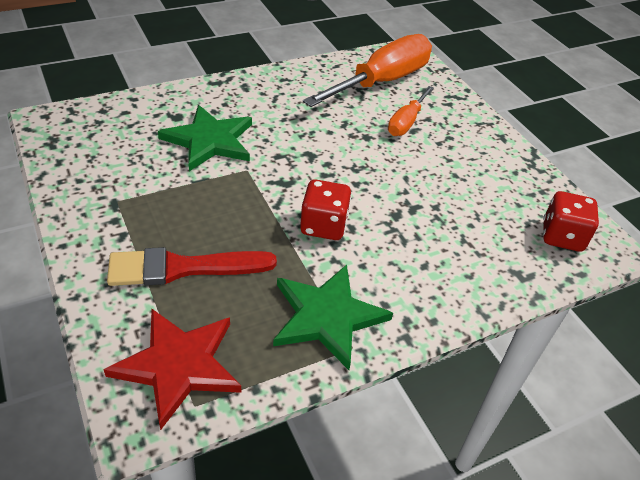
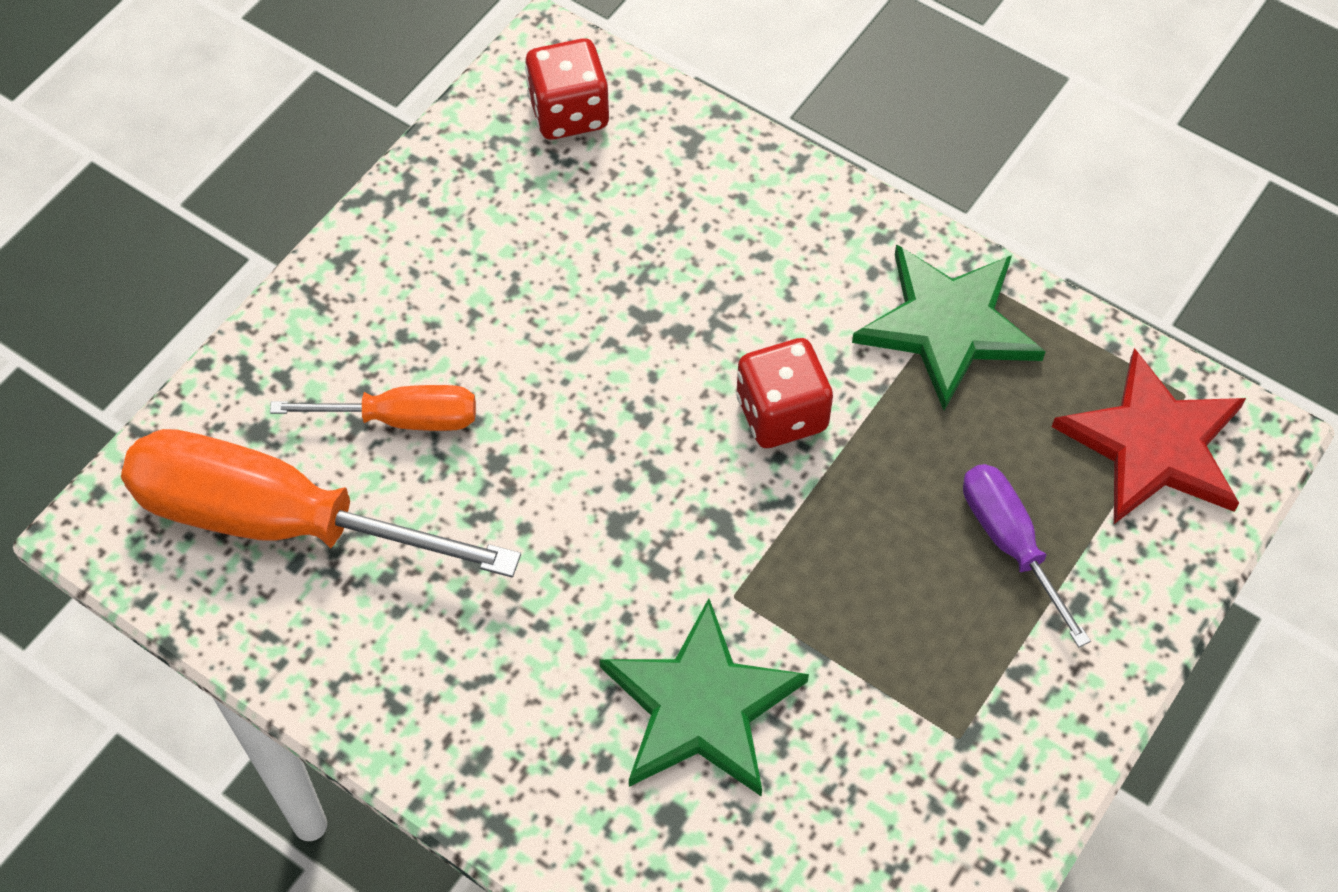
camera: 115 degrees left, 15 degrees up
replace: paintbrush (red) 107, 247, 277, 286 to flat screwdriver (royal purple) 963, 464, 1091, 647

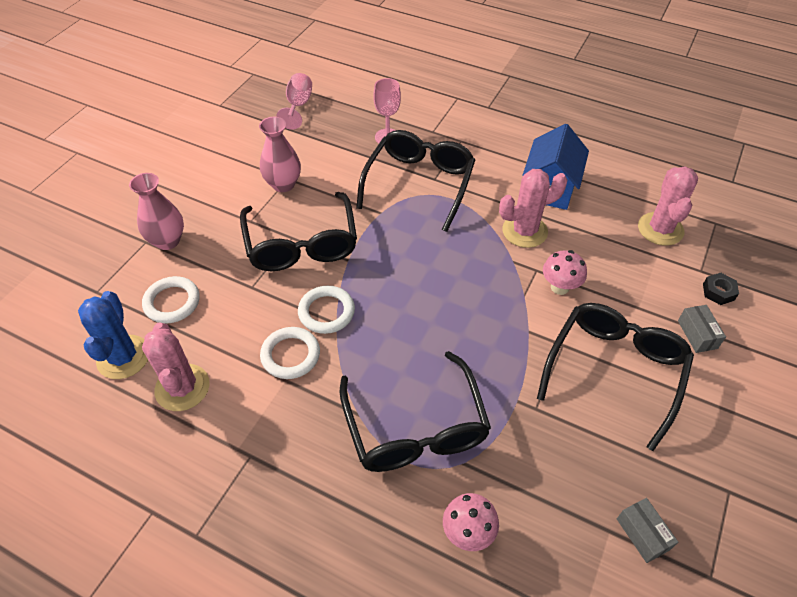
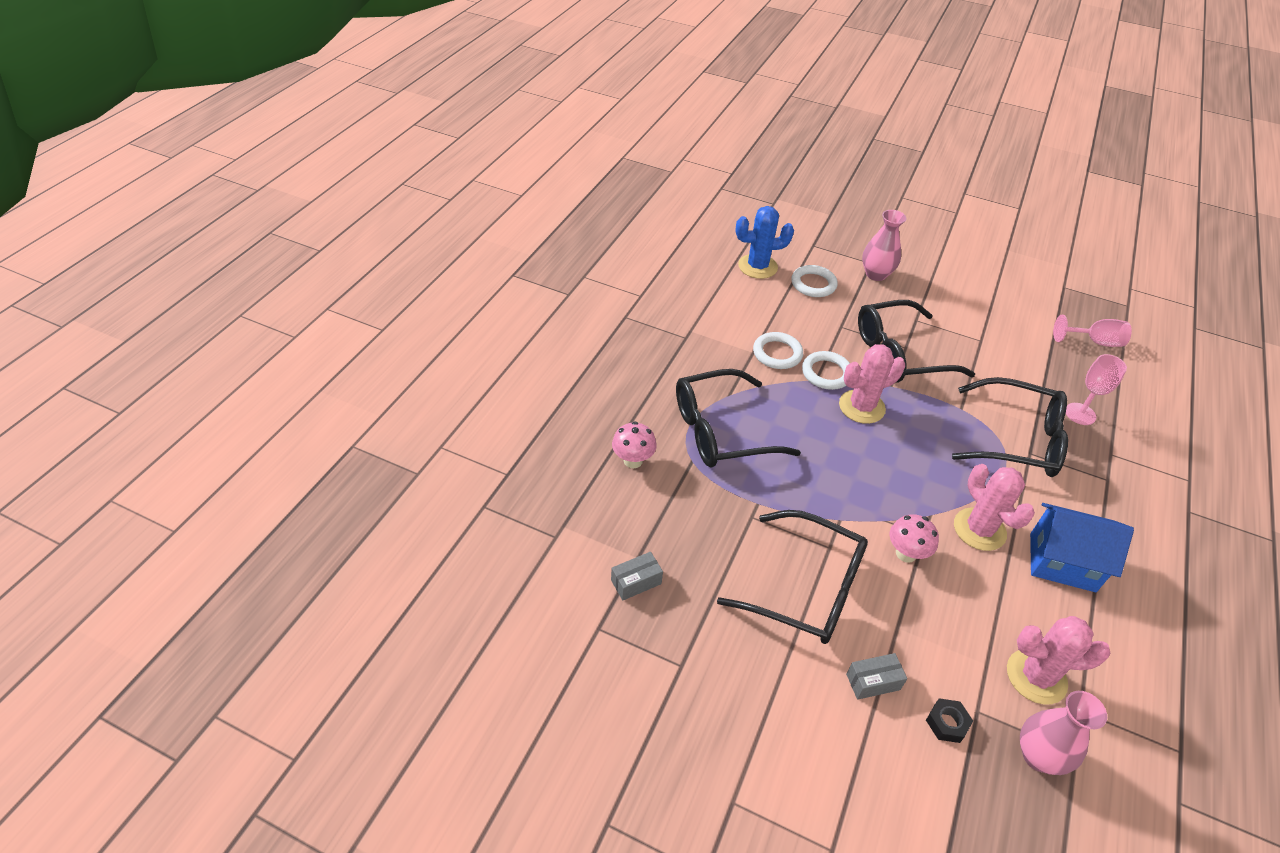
camera: 85 degrees right, 5 degrees down
move: saguaro cactus (rosy) 142, 322, 210, 411 to 839, 344, 905, 424; vase (rosy) 259, 117, 301, 192 to 1020, 691, 1107, 775

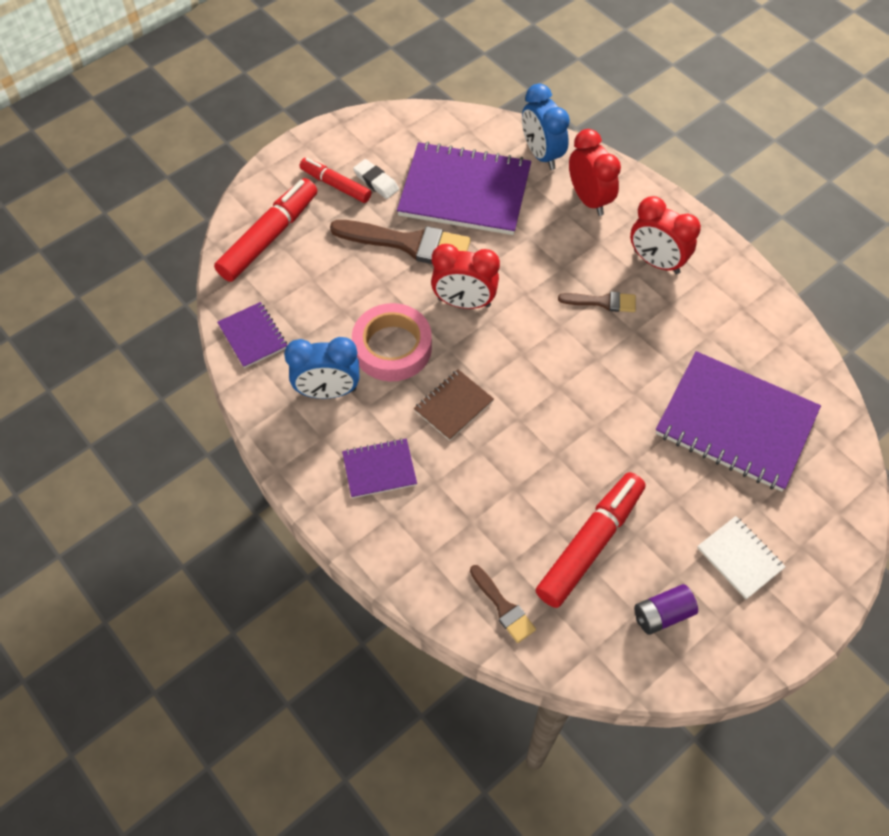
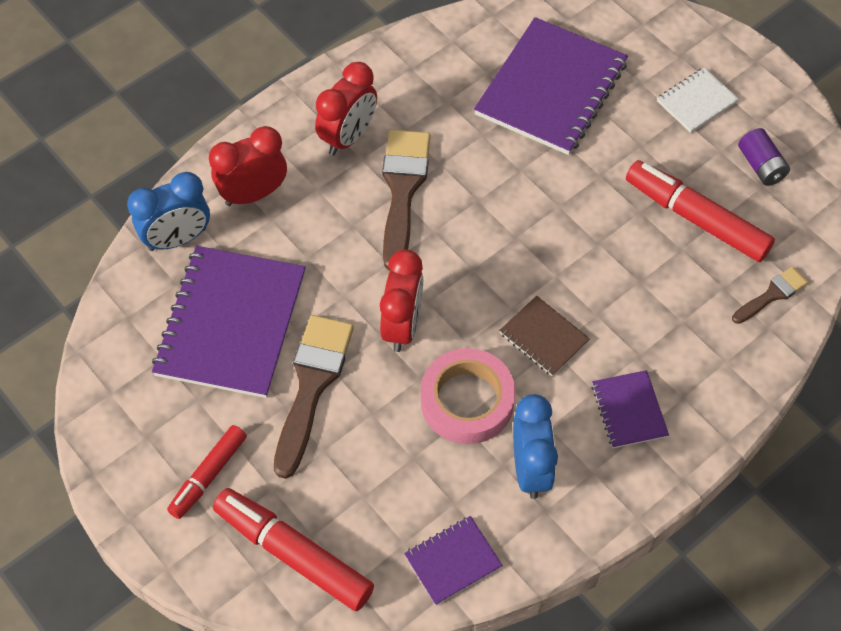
camera: 90 degrees left, 0 degrees up
delete: gum eraser (pure white) 353, 159, 399, 199
resize: paintbrush (dark brown) 558, 292, 636, 312 = 382, 130, 431, 271 x1.89

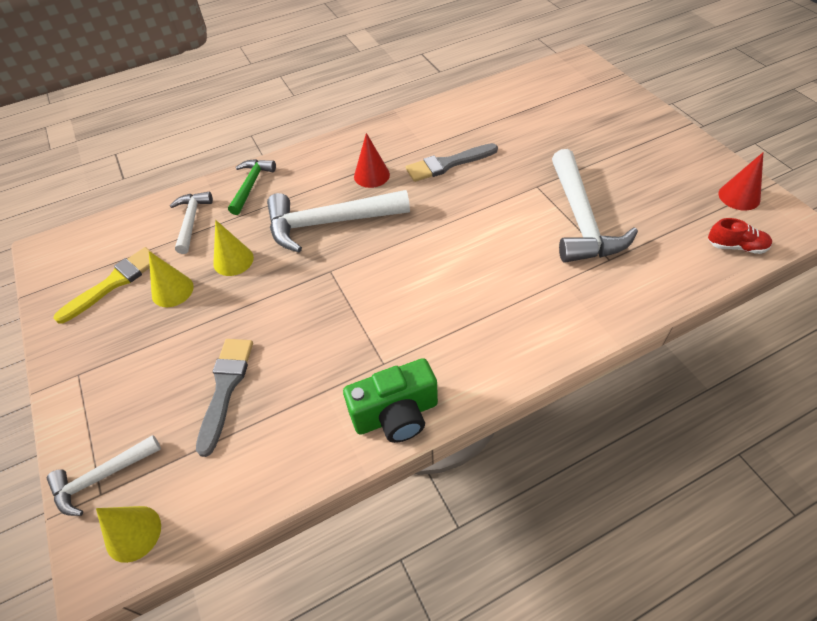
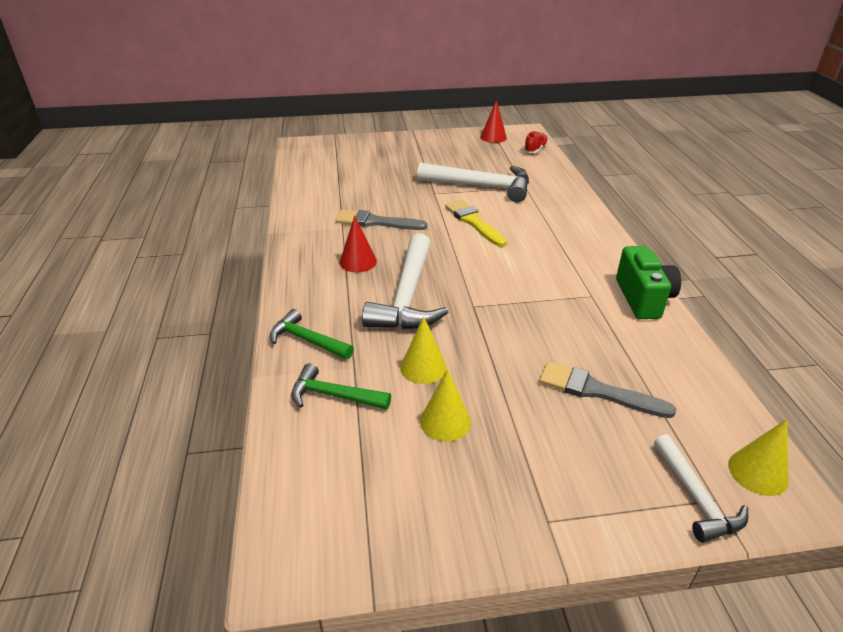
camera: 75 degrees left, 15 degrees down
move: paintbrush (bright yellow) 54, 247, 155, 324 to 445, 200, 507, 247
recolor: carpenter's hammer (pure white) 170, 192, 213, 254 to carpenter's hammer (leaf-green) 291, 363, 391, 410
rotate: paintbrush (ash-grey) 406, 143, 498, 182 = 335, 210, 427, 230 105 degrees clockwise

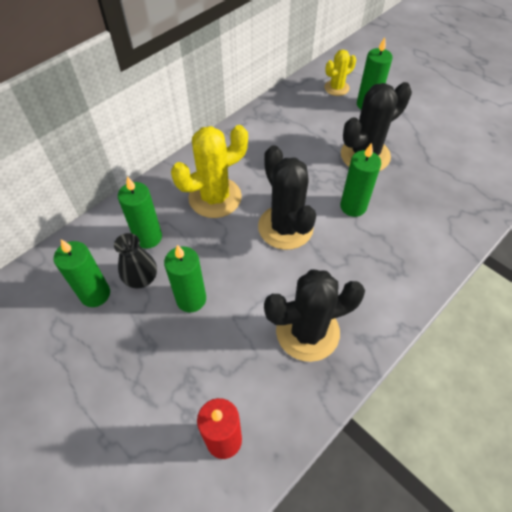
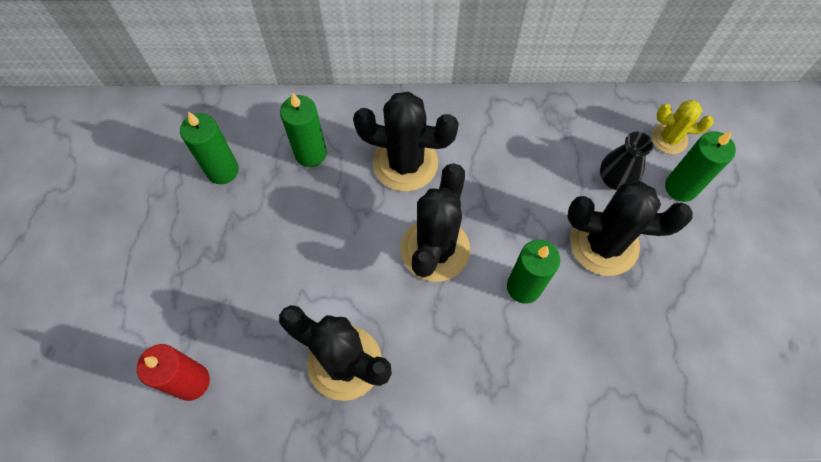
camera: 45 degrees right, 10 degrees up
delete: pillar candle (leaf-green) 164, 245, 206, 312
move: vase (jet-black) 114, 233, 157, 288 to 600, 132, 653, 190
recolor: saguaro cactus (bright yellow) 171, 125, 248, 218 to saguaro cactus (jet-black) 353, 92, 459, 192

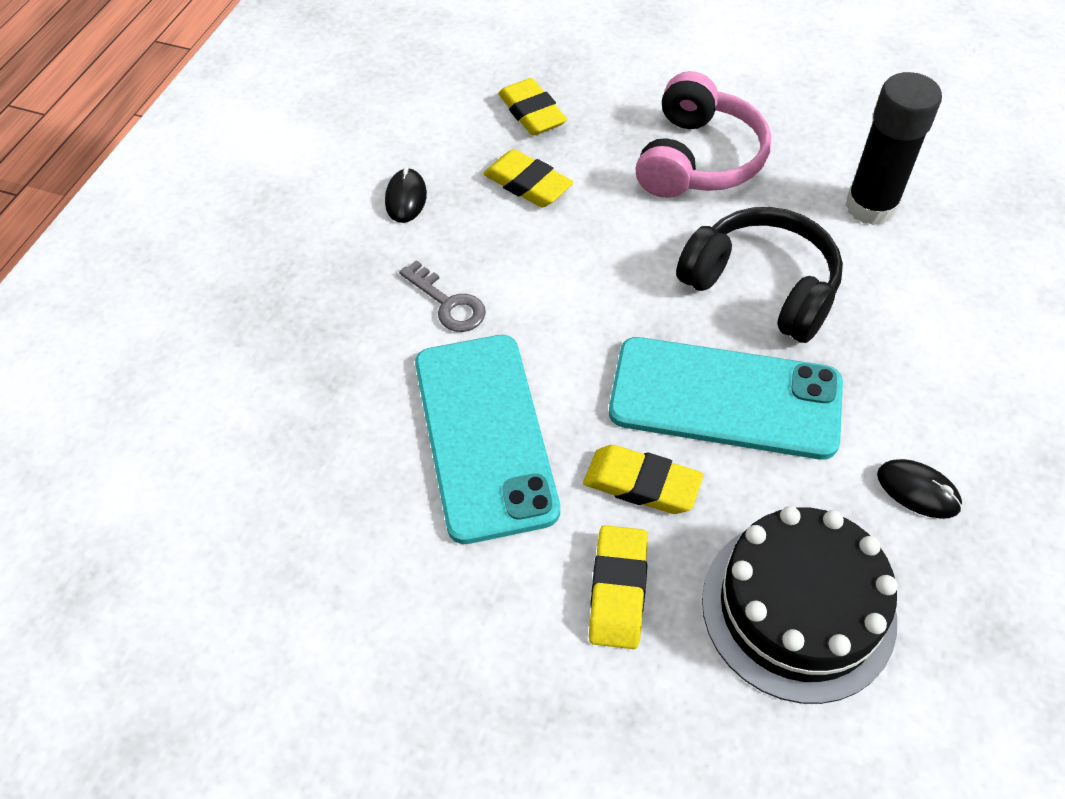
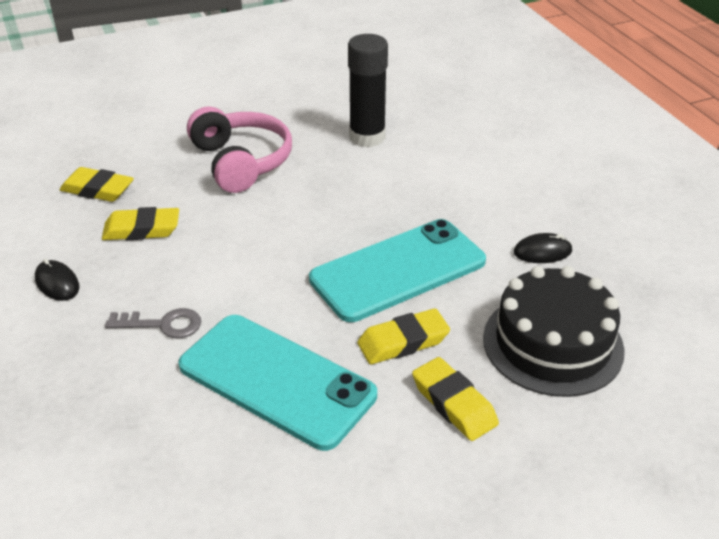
camera: 45 degrees left, 15 degrees down
delete: headphones (jet-black) 676, 207, 843, 343

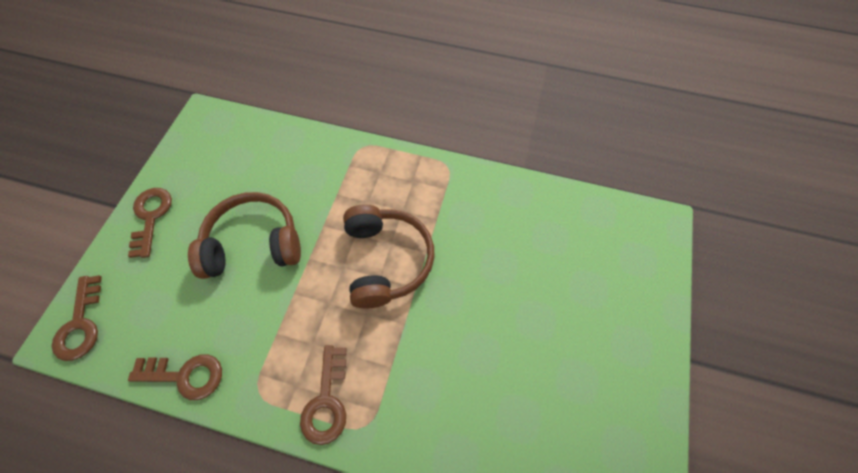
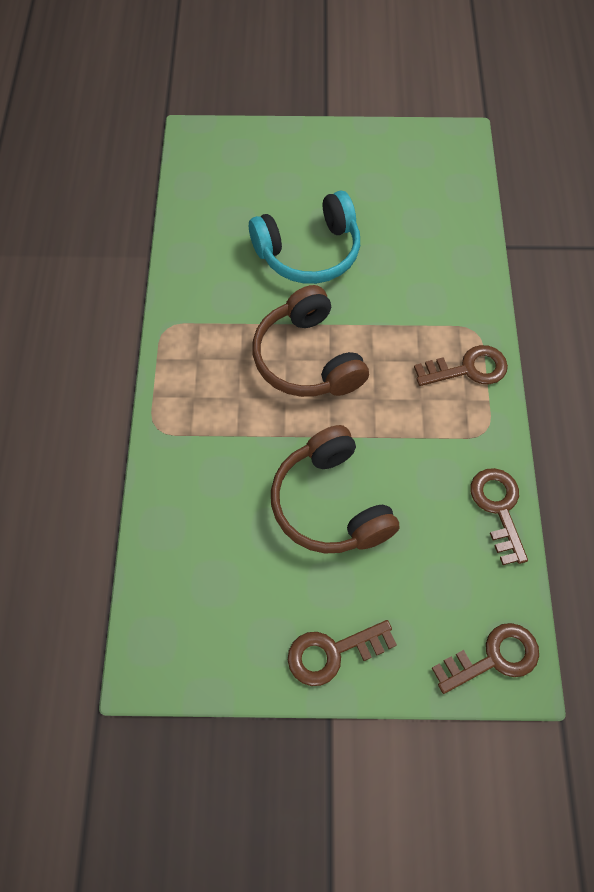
camera: 105 degrees left, 0 degrees up
insert: headphones (aqua) 249, 191, 360, 284
rotate: headphones (dark brown) 343, 204, 435, 309 = 252, 285, 369, 397 90 degrees counterclockwise

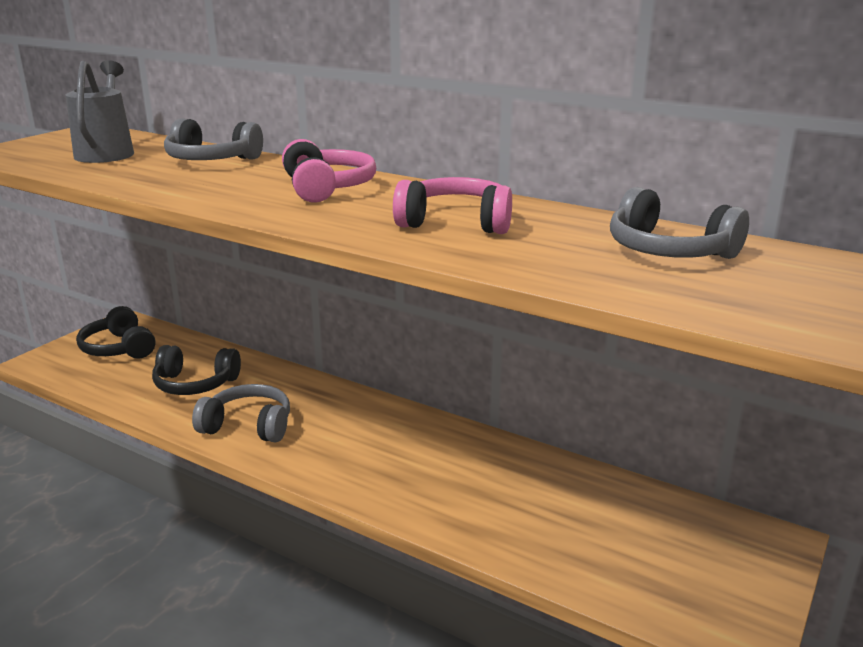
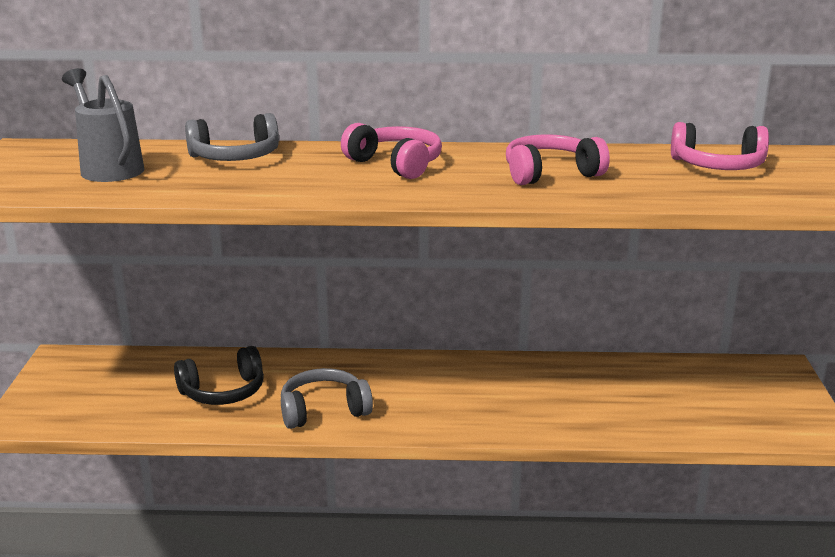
camera: 30 degrees left, 0 degrees up
delete: headphones (jet-black) 76, 306, 156, 359
recolor: headphones (ash-grey) 610, 187, 749, 259 to headphones (rosy) 671, 122, 769, 170

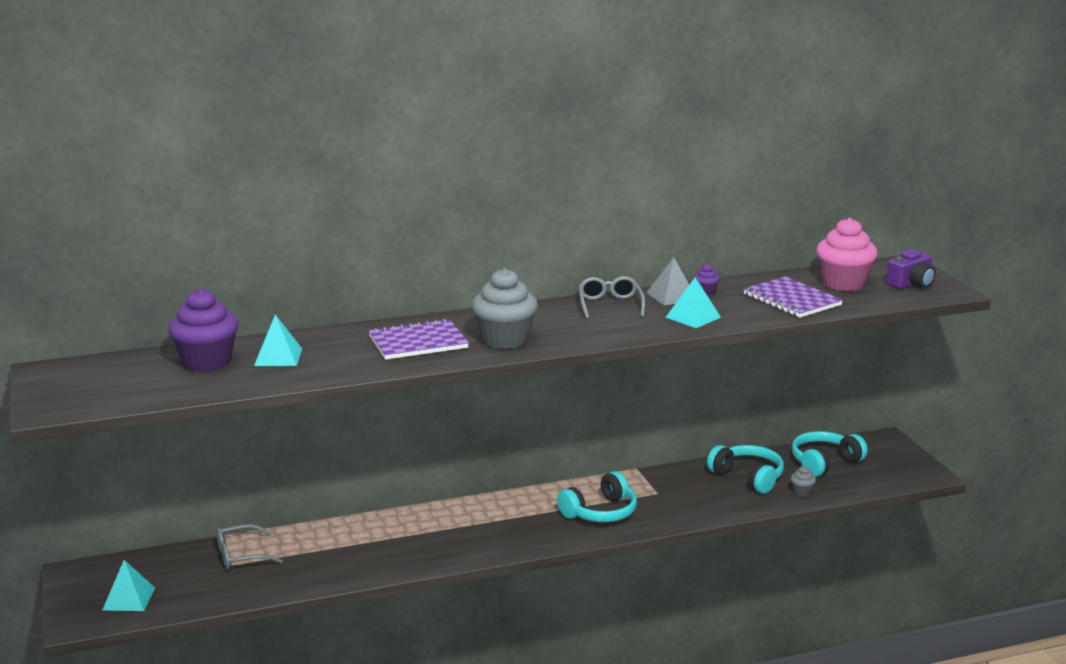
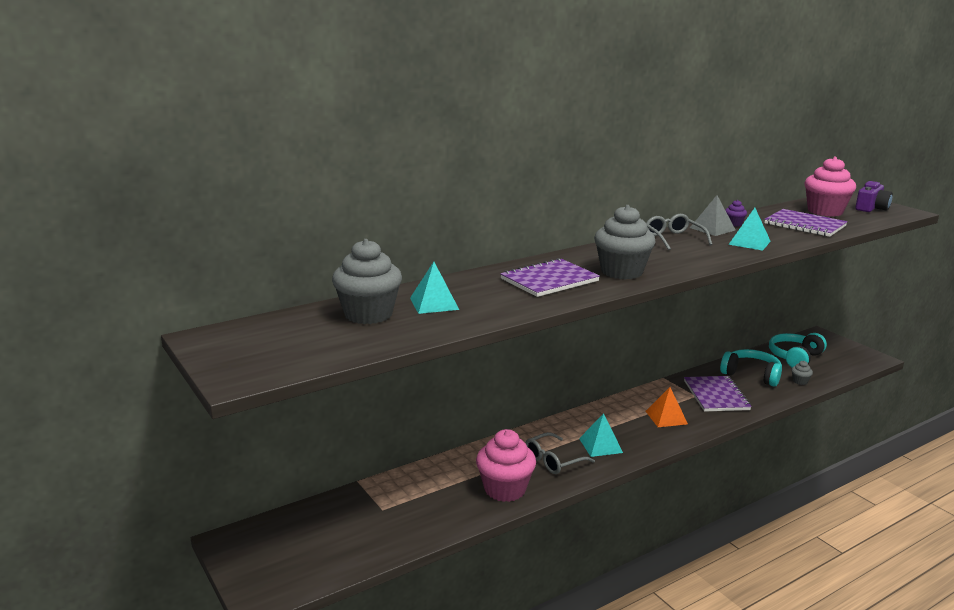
camera: 15 degrees left, 0 degrees up
insert: cupcake (rosy) 476, 429, 536, 502; notebook (royal purple) 684, 376, 752, 412
move: pyramid (aqua) 102, 560, 155, 611 to 579, 413, 623, 457; glasses (ash-grey) 216, 524, 283, 569 to 526, 432, 595, 474
replace: headphones (aqua) 557, 471, 637, 522 to pyramid (orange-coloured) 646, 387, 688, 427
recolor: cupcake (royal purple) 168, 288, 238, 372 to cupcake (ash-grey) 332, 239, 402, 324

